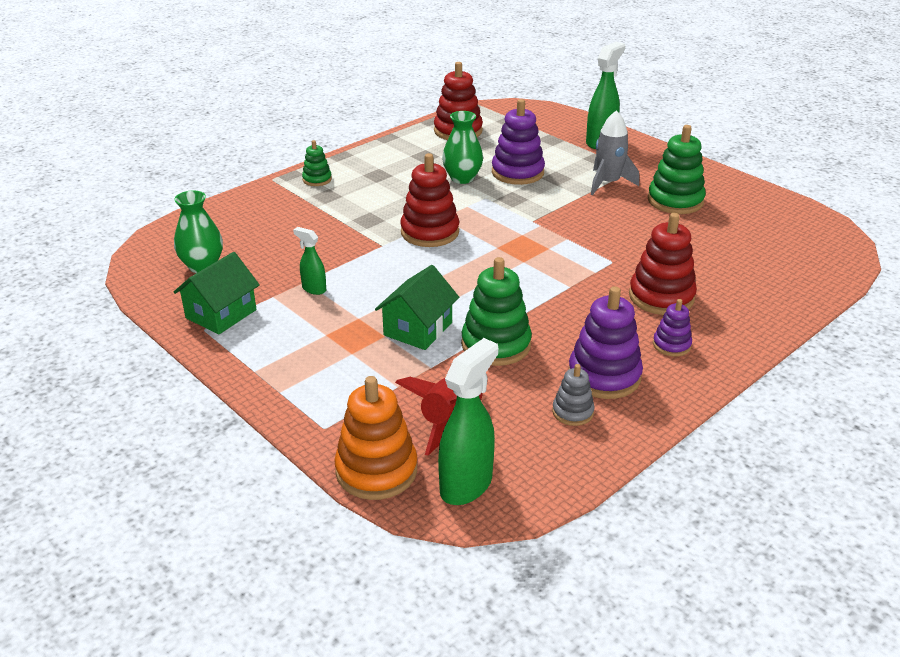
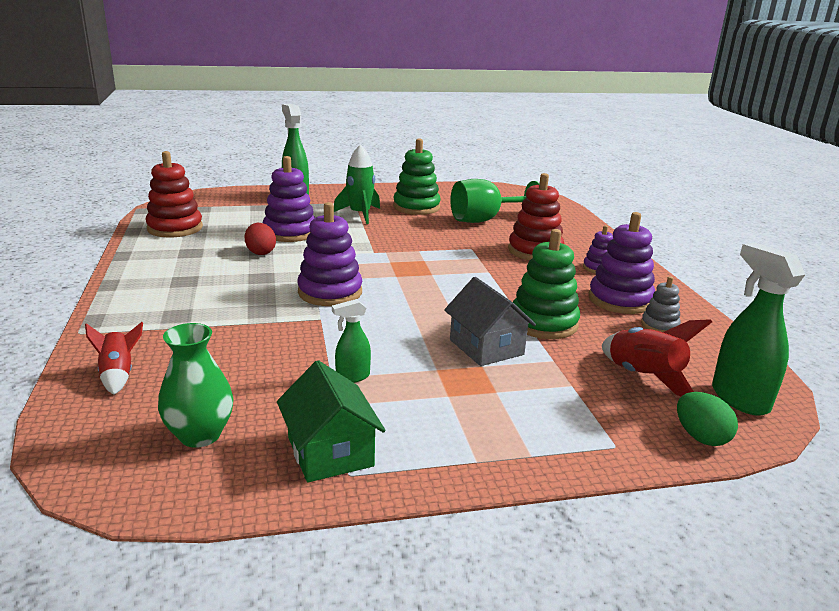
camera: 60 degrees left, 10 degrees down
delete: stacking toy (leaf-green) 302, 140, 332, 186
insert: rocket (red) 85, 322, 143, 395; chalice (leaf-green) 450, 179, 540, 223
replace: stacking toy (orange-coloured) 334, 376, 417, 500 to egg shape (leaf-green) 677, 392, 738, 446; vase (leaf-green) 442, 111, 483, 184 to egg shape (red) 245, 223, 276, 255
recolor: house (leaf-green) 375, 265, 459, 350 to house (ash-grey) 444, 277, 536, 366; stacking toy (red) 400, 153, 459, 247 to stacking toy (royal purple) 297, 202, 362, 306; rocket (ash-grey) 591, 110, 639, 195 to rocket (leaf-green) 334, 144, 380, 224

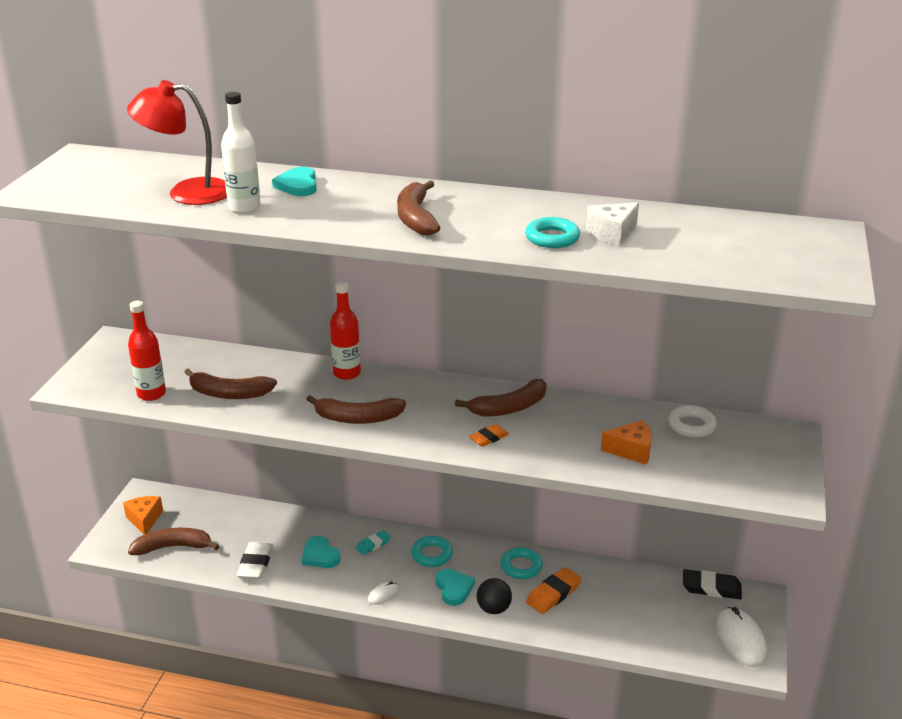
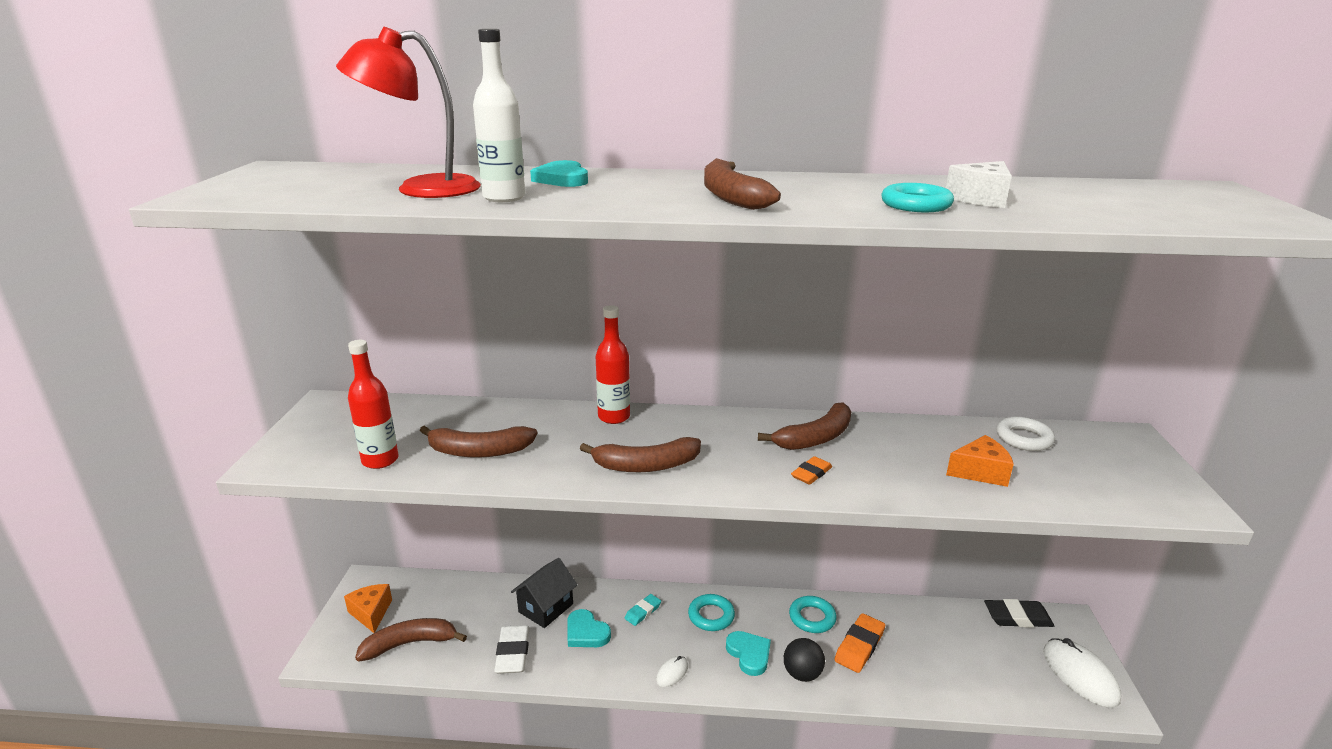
camera: 10 degrees left, 5 degrees down
insert: house (jet-black) 511, 558, 577, 628

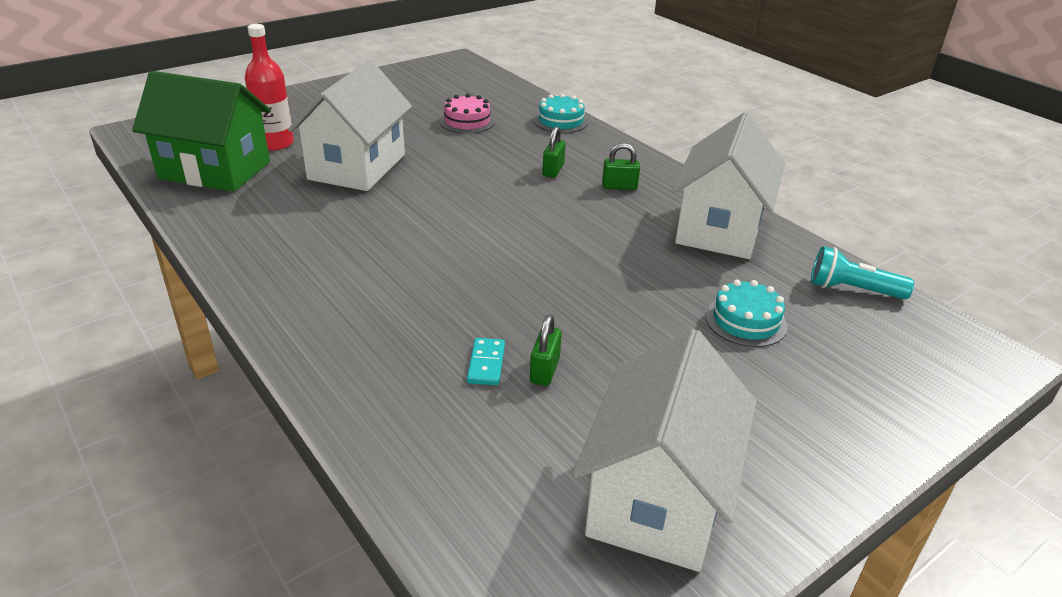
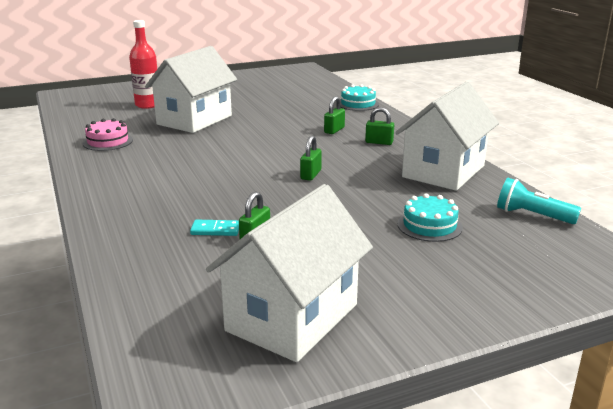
camera: 15 degrees right, 10 degrees down
delete: house (leaf-green) 132, 71, 271, 192
insert: lock (leaf-green) 300, 136, 322, 181
move: cake (rosy) 440, 94, 495, 134 to 83, 118, 133, 151
rotate: domino piece (aqua) 467, 338, 505, 385 = 190, 220, 239, 236 75 degrees clockwise

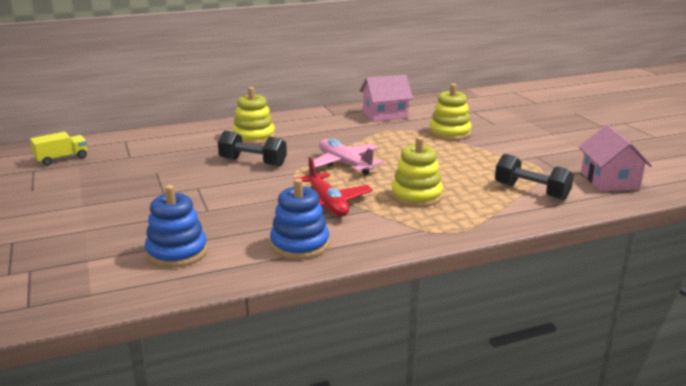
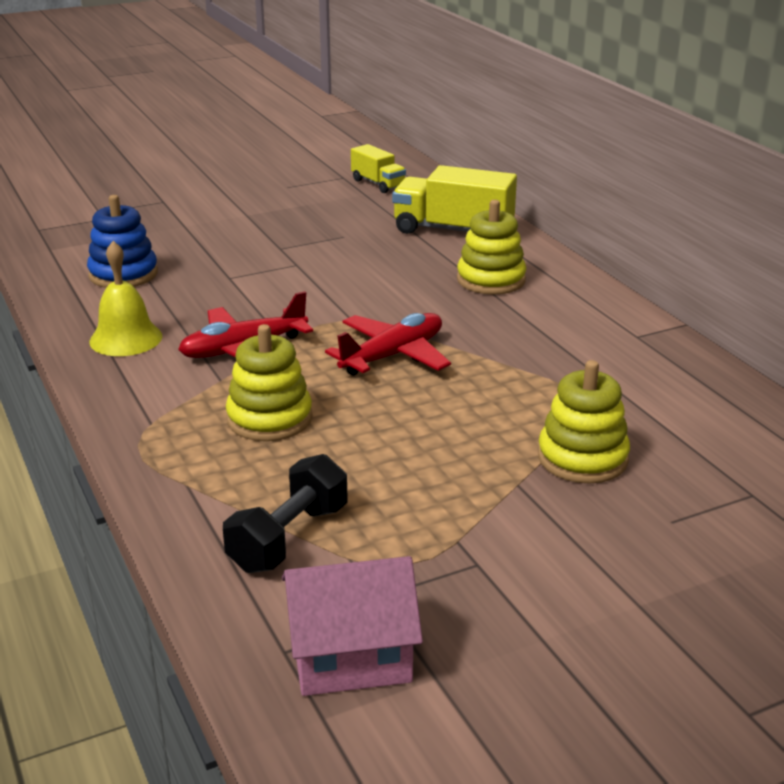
camera: 85 degrees right, 5 degrees up
delete: dumbbell (jet-black) 218, 131, 287, 167; house (rosy) 360, 74, 413, 122
insert: truck (bright yellow) 392, 165, 517, 234
replace: stacking toy (royal blue) 270, 178, 329, 259 to bell (bright yellow) 90, 241, 162, 356
recolor: plane (rosy) 307, 139, 383, 175 to plane (red) 325, 313, 451, 376

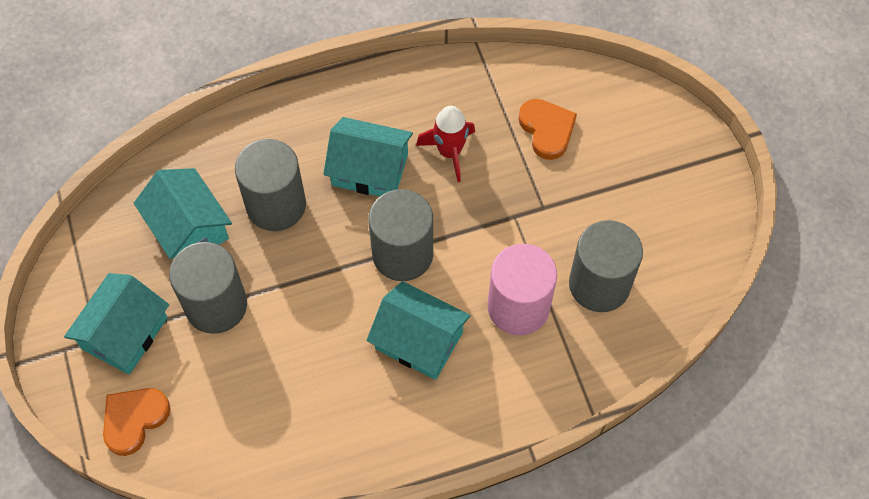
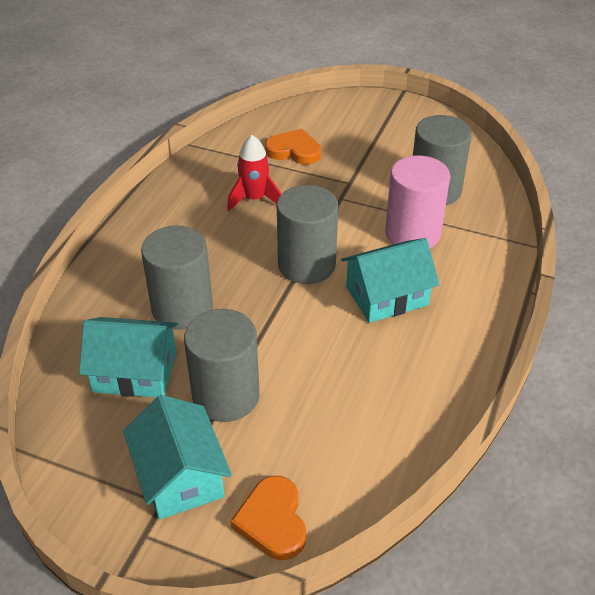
camera: 50 degrees left, 20 degrees down
delete: house (aqua) 323, 117, 413, 196

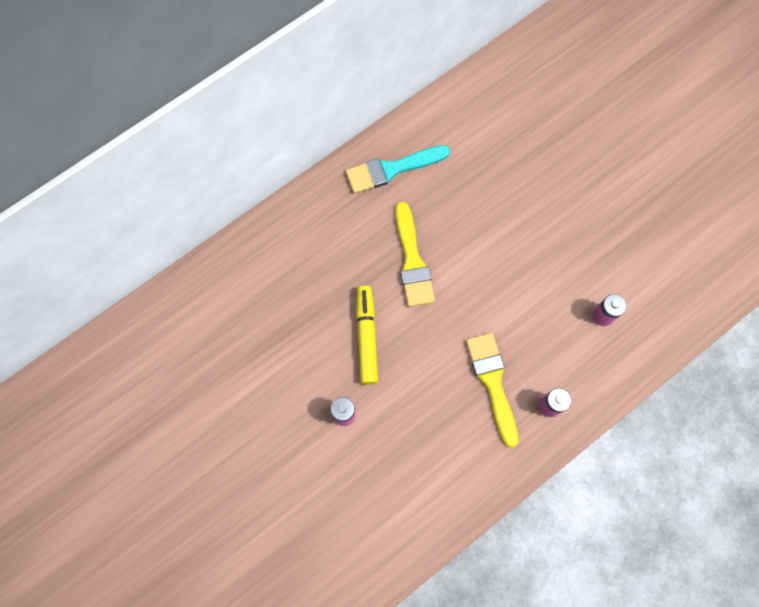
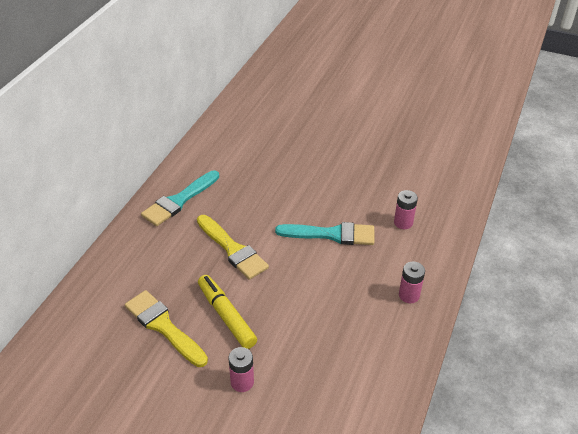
camera: 30 degrees left, 30 degrees down
insert: paintbrush (aqua) 275, 222, 374, 245
move: paintbrush (bright yellow) 466, 333, 519, 448 to 125, 290, 208, 367

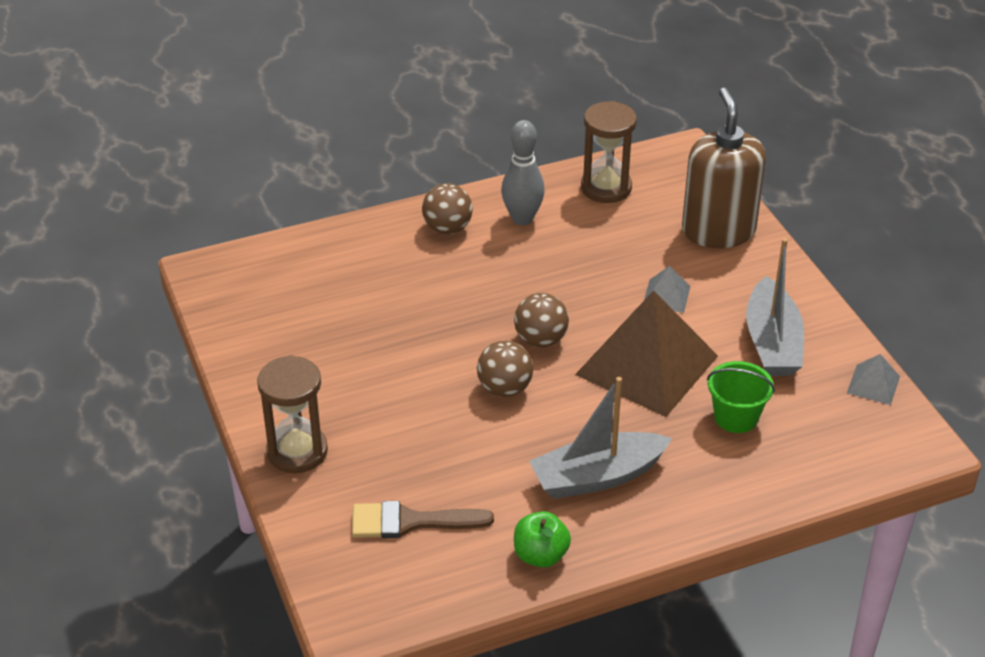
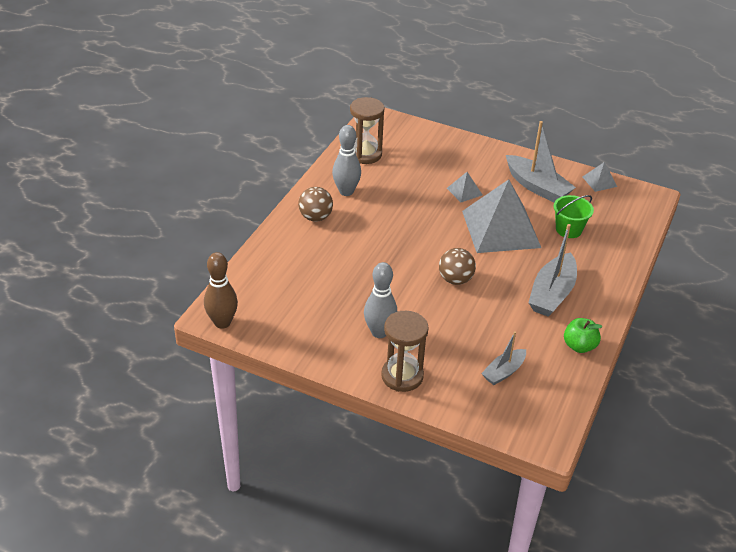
camera: 45 degrees left, 0 degrees up
delete: sphere (dark brown) 514, 293, 569, 348; pump bottle (dark brown) 682, 88, 766, 248
insert: bowling pin (dark brown) 204, 252, 238, 329; bowling pin (ash-grey) 364, 262, 397, 338
replace: paintbrush (dark brown) 352, 501, 494, 538 to toy boat (ash-grey) 481, 331, 526, 385
recolor: pyramid (dark brown) 575, 290, 718, 417 to pyramid (ash-grey) 462, 179, 541, 253

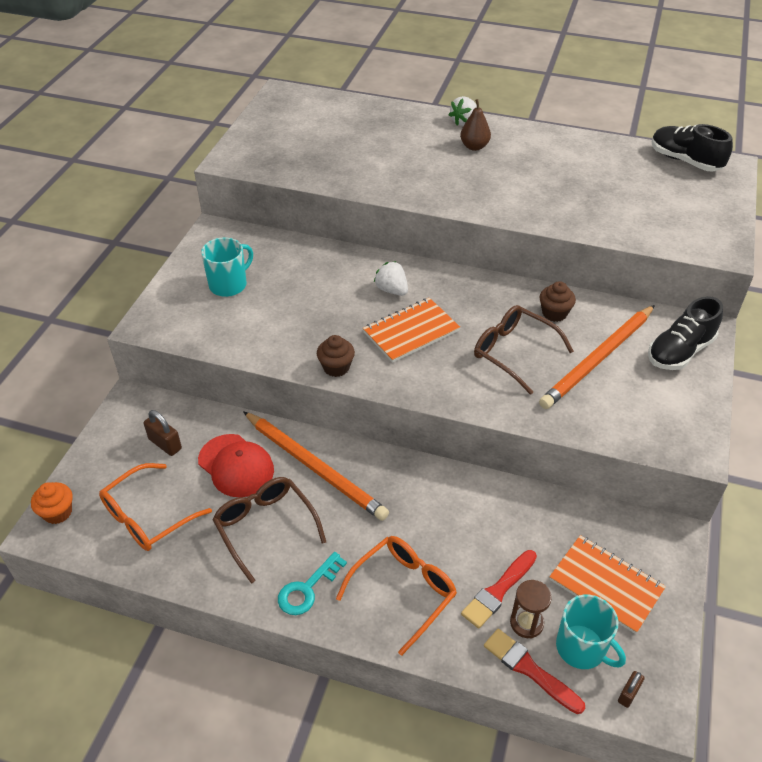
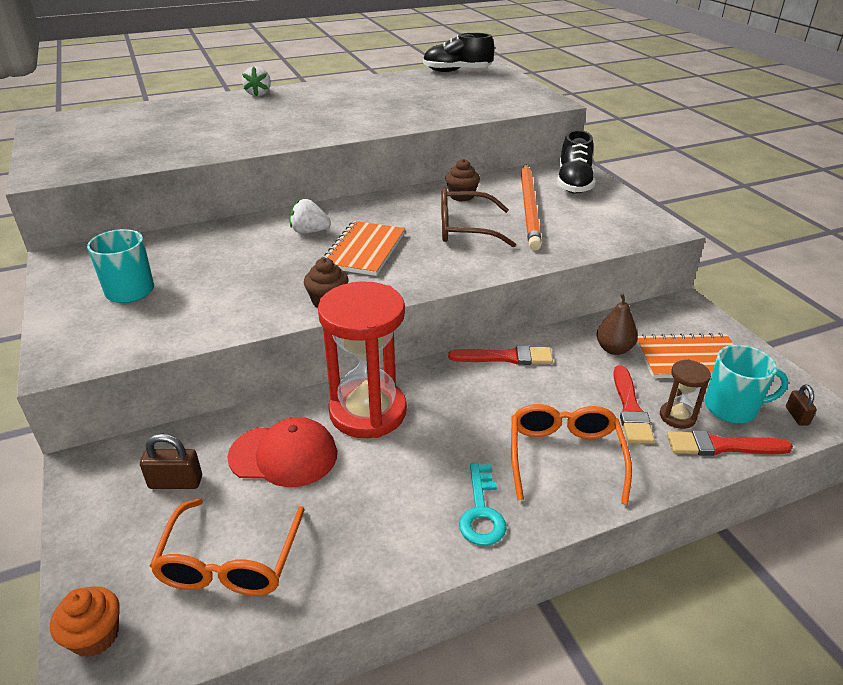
camera: 40 degrees left, 10 degrees down
delete: glasses (dark brown) 213, 477, 326, 584
insert: paintbrush (red) 448, 345, 553, 365
move: pear fruit (dark brown) 460, 99, 491, 151 to 596, 293, 638, 355
replace: lead pencil (orange-coloured) 243, 411, 389, 521 to hourglass (red) 318, 281, 407, 438

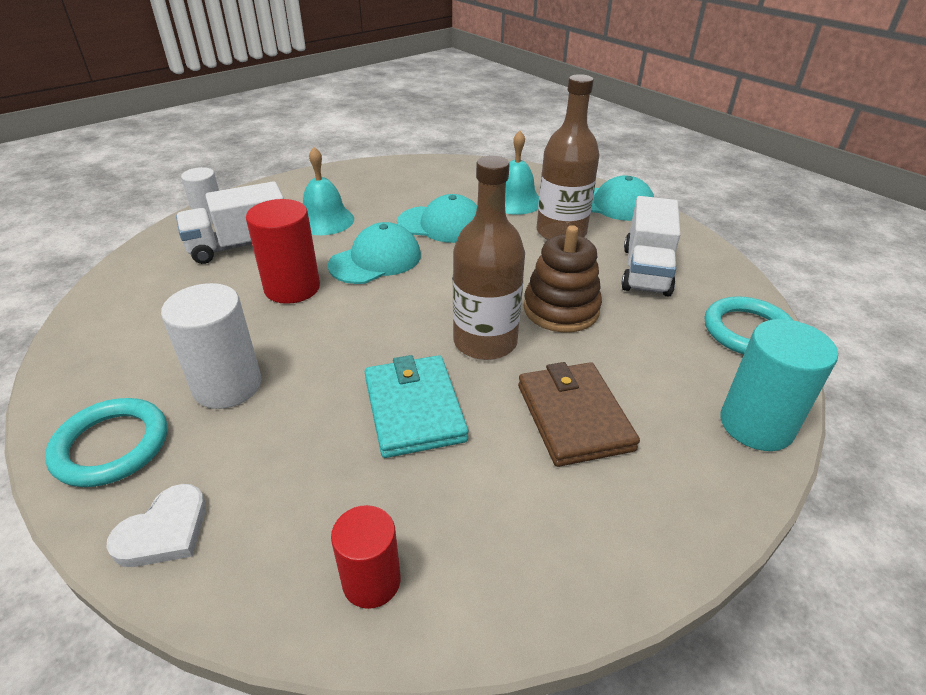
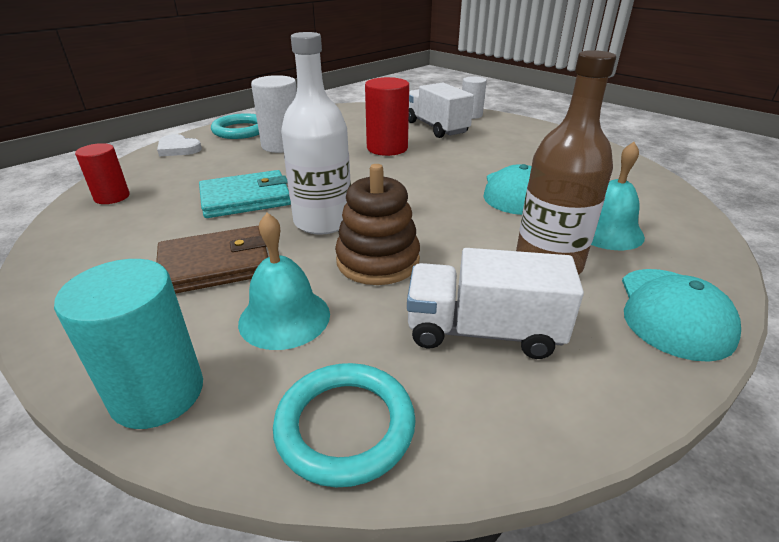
camera: 85 degrees right, 5 degrees down
delete: peaked cap (aqua) 328, 222, 421, 284
move: bell (aqua) 303, 147, 354, 235 to 238, 213, 330, 350
recolor: drink bottle (dark brown) 453, 156, 525, 360 to drink bottle (pure white) 281, 32, 351, 235

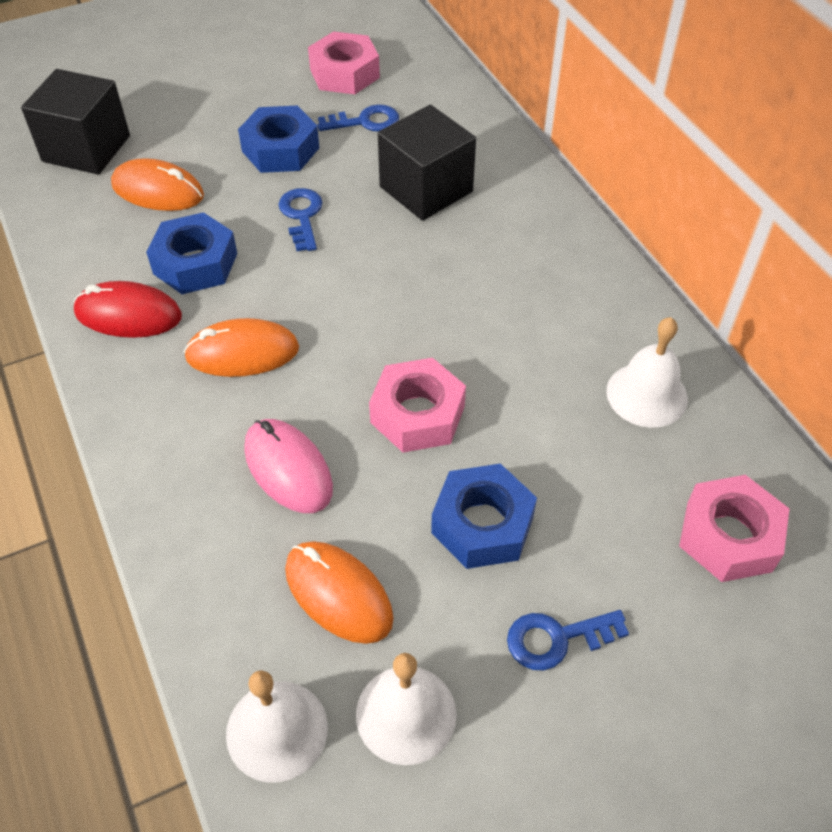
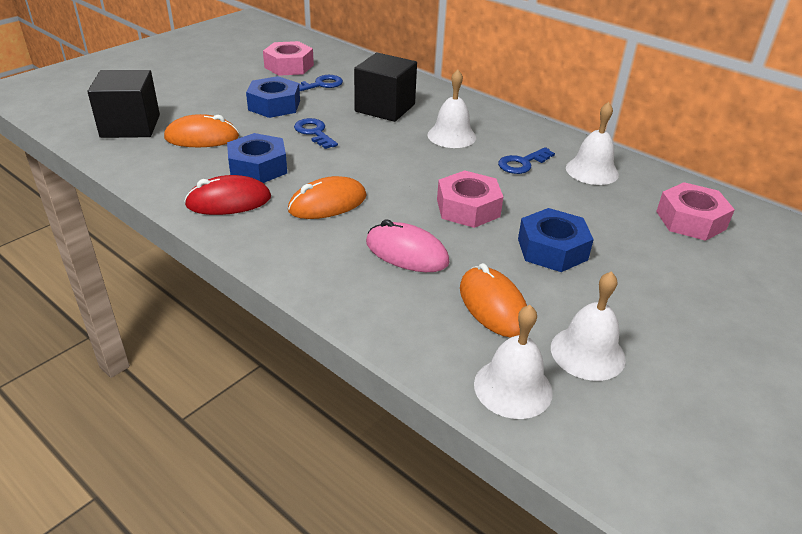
camera: 25 degrees left, 15 degrees down
insert: bell (pure white) 427, 70, 476, 148
move: key (royal blue) 507, 610, 629, 670 to 498, 147, 555, 174
rotate: mouse (orange-coloured) 285, 541, 394, 644 = 460, 263, 527, 338 45 degrees clockwise

